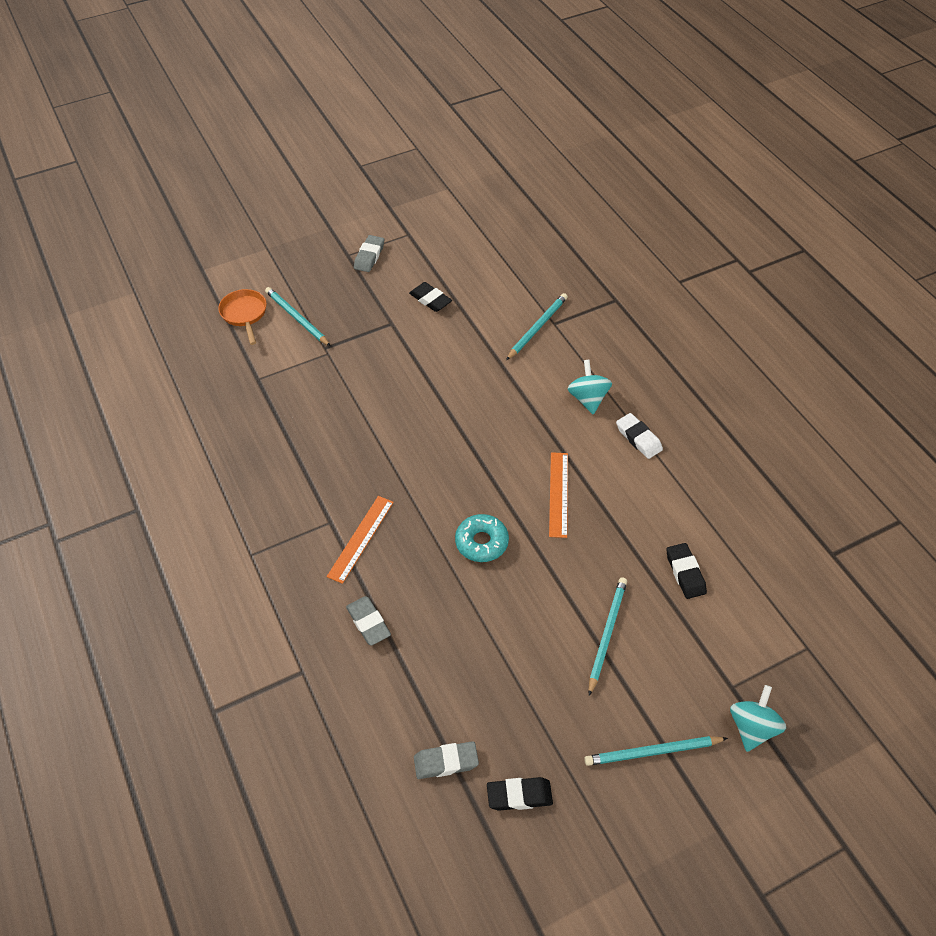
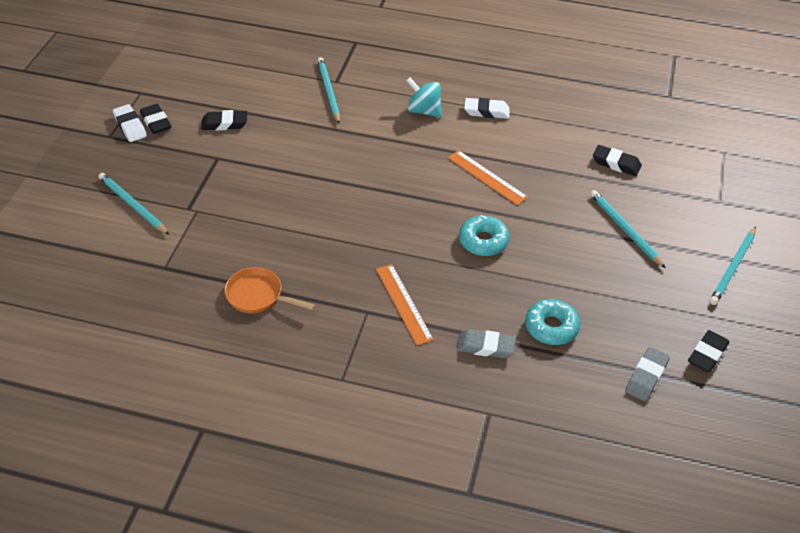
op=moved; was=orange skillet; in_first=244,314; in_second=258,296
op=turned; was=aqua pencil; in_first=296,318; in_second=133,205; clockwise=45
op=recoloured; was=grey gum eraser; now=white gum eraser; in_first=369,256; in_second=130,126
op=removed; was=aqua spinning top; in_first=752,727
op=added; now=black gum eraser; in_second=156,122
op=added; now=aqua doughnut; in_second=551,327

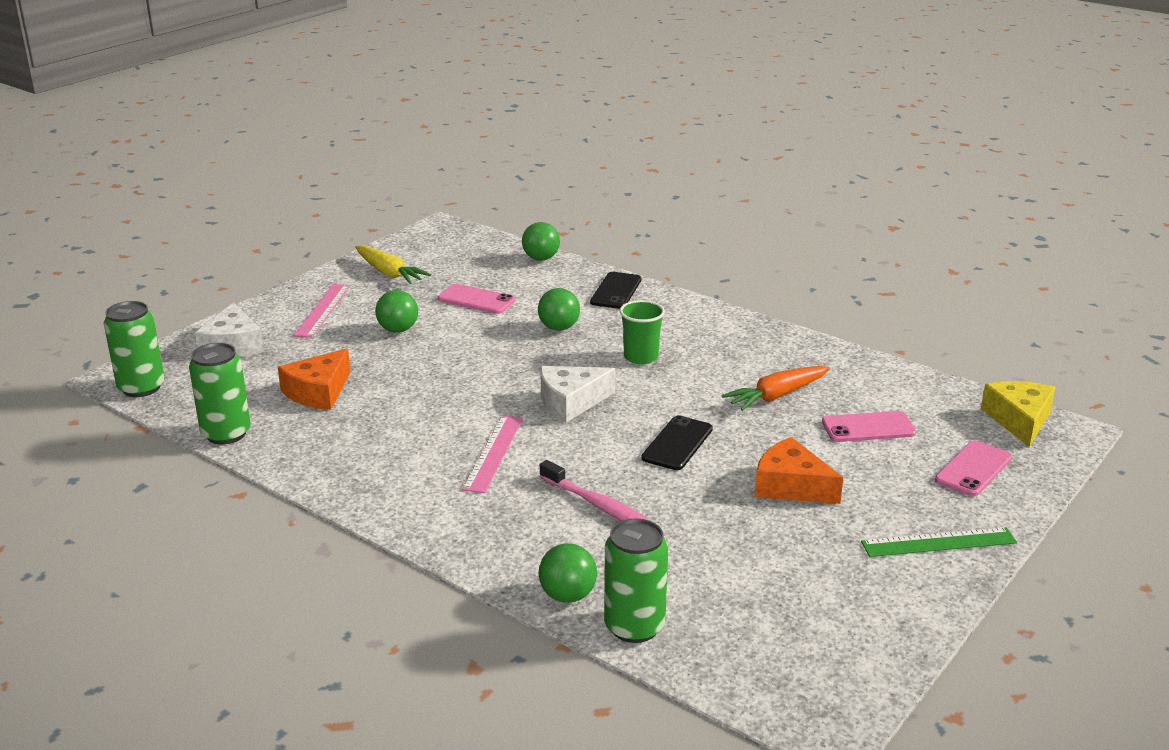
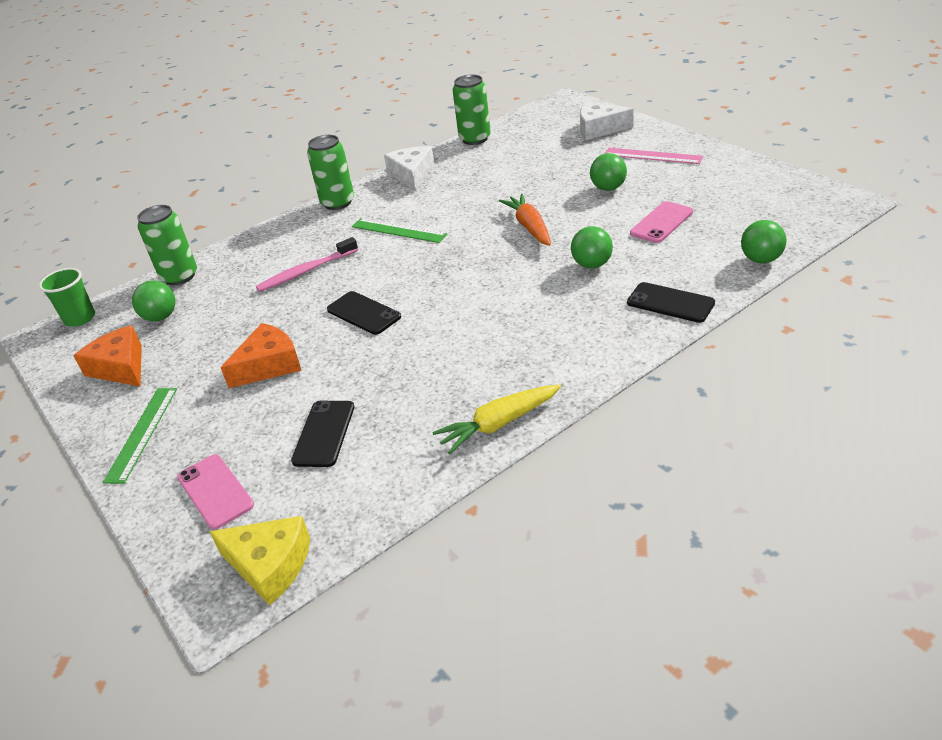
op=moved; was=leaf-green tin; in_first=141,388; in_second=338,203
op=moved; was=orange piece of cheese; in_first=318,392; in_second=120,367
op=moved; was=bright yellow root vegetable; in_first=389,273; in_second=499,424
op=recoloured; was=pink measuring stick; now=leaf-green measuring stick; in_first=493,453; in_second=398,230
op=moved; was=leaf-green sphere; in_first=568,595; in_second=161,317
op=moved; was=white piece of cheese; in_first=571,402; in_second=412,175
op=moved; was=leaf-green tumbler; in_first=641,357; in_second=80,318
op=moved; was=orange root vegetable; in_first=776,396; in_second=529,227
op=recoloured; was=pink smartphone; now=black smartphone; in_first=868,427; in_second=324,433

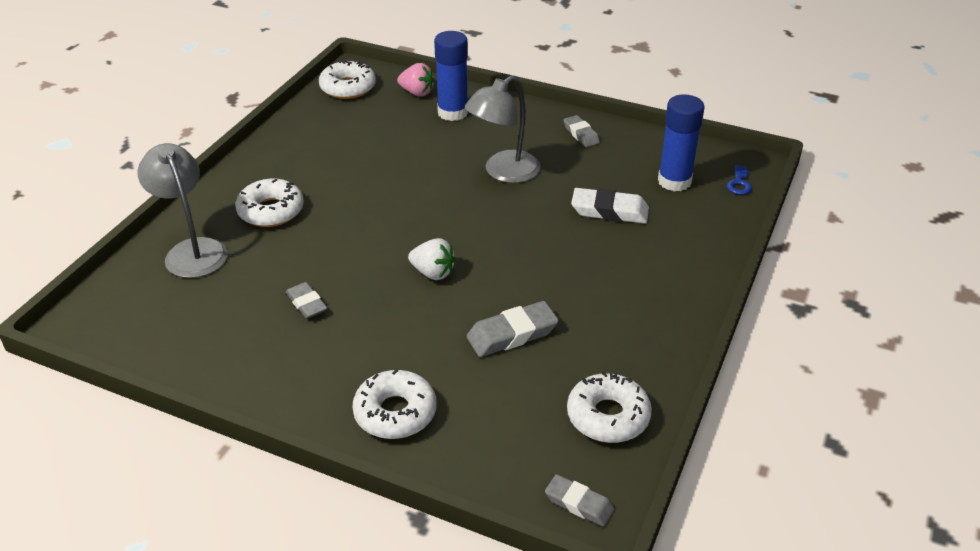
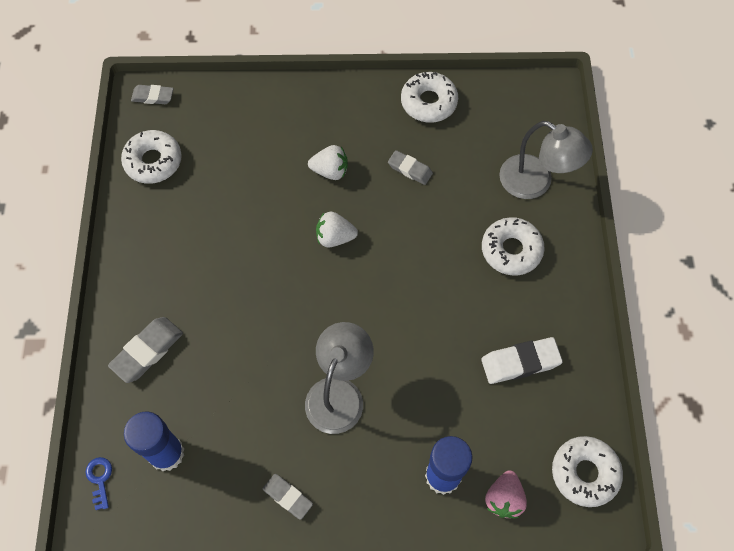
op=moved; was=white doughnut; in_first=395,412; in_second=428,102
op=turned; was=pink berry; in_first=417,93; in_second=504,498; clockwise=-75
op=moved; was=grey gum eraser; in_first=512,334; in_second=147,351
op=moved; was=white gum eraser; in_first=609,211; in_second=520,362
op=added; now=white berry; in_second=330,171

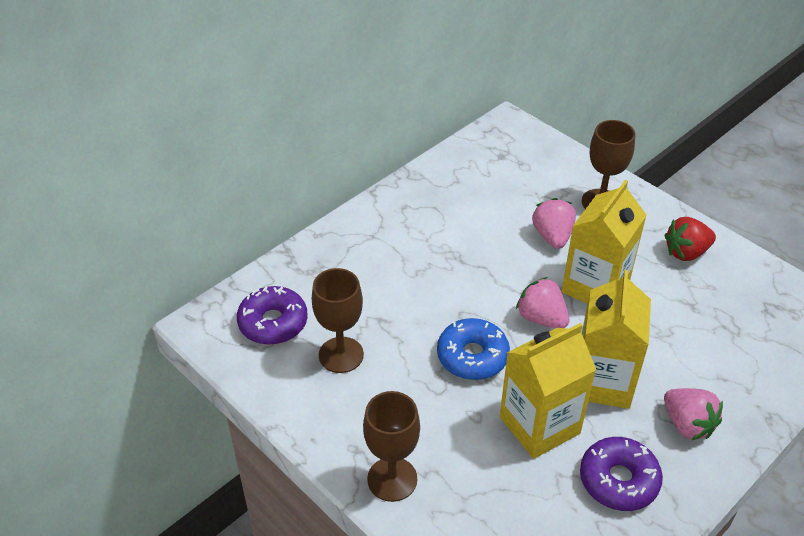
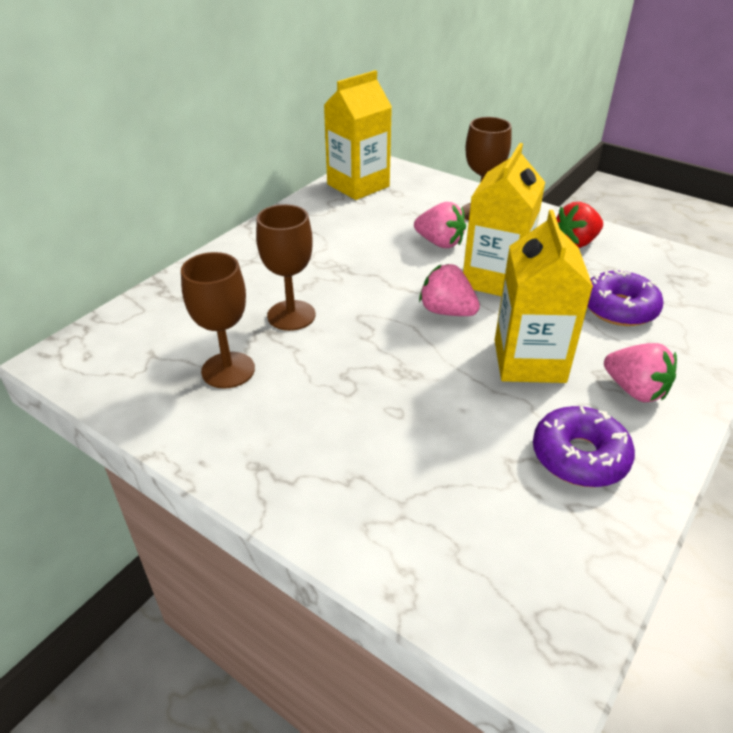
op=moved; was=violet doughnut; in_first=273,323; in_second=619,308
op=moved; was=russet goblet; in_first=392,479; in_second=291,315
op=removed; was=royal blue doughnut; in_first=472,356
op=moved; was=bright yellow juice carton; in_first=539,425; in_second=358,185
op=turned; was=pink berry; in_first=552,236; in_second=439,243; clockwise=135

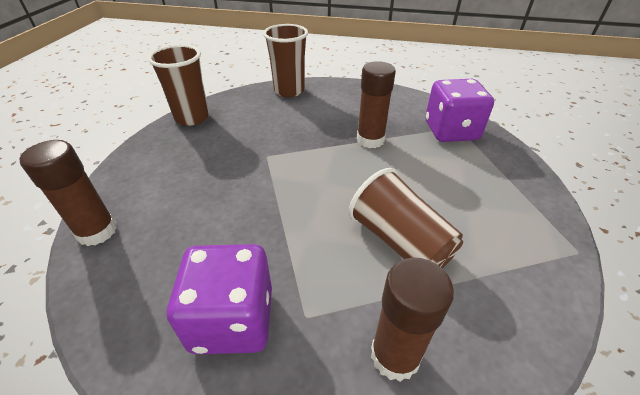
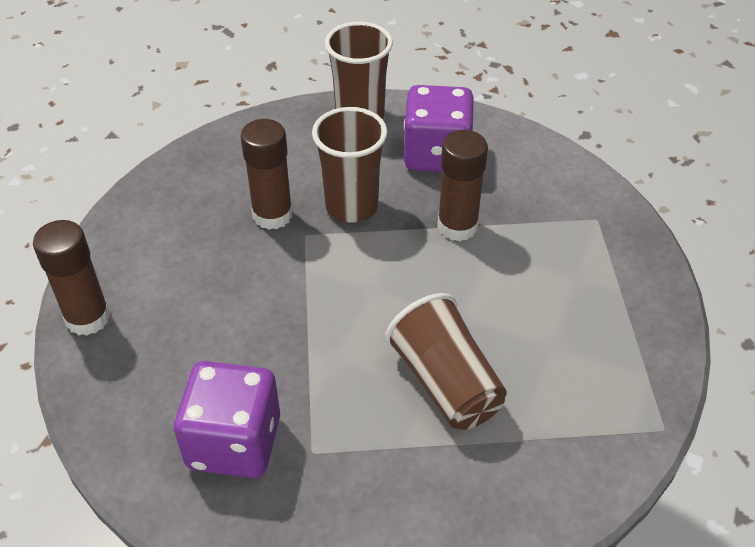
op=moved; was=russet tumbler; in_first=192,117; in_second=351,206
op=moved; was=russet glue; in_first=395,355; in_second=272,215
op=moved; was=violet die; in_first=451,131; in_second=436,154

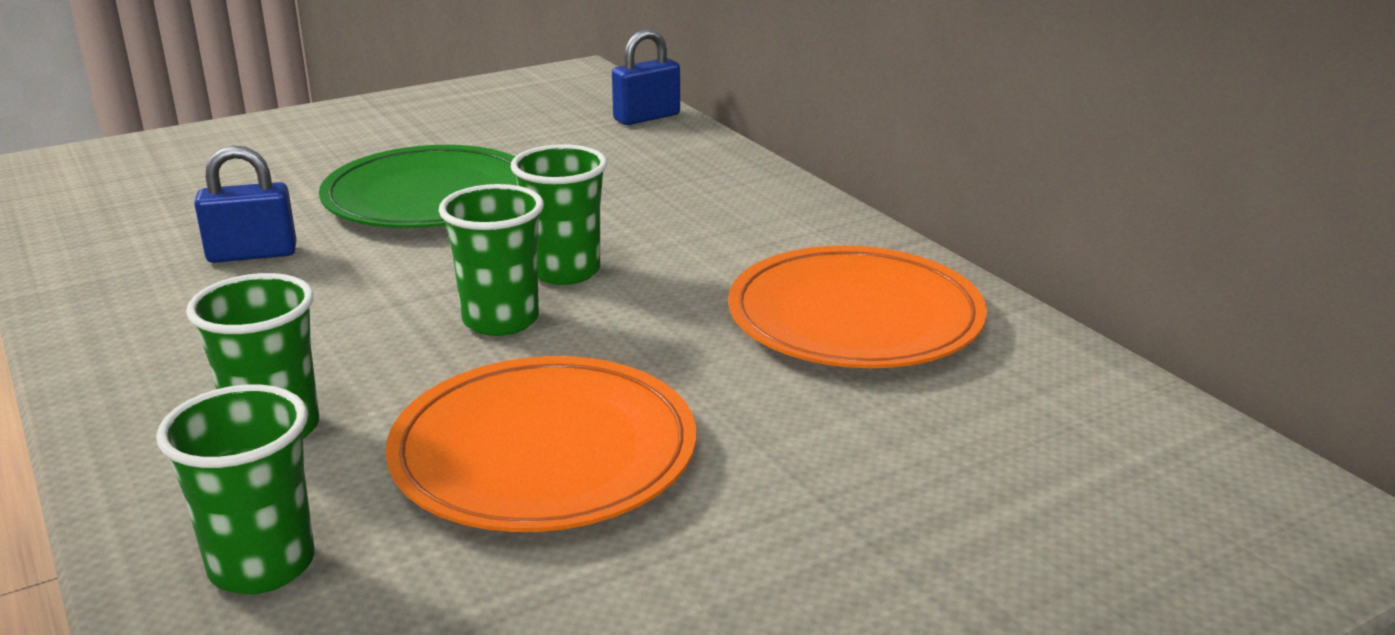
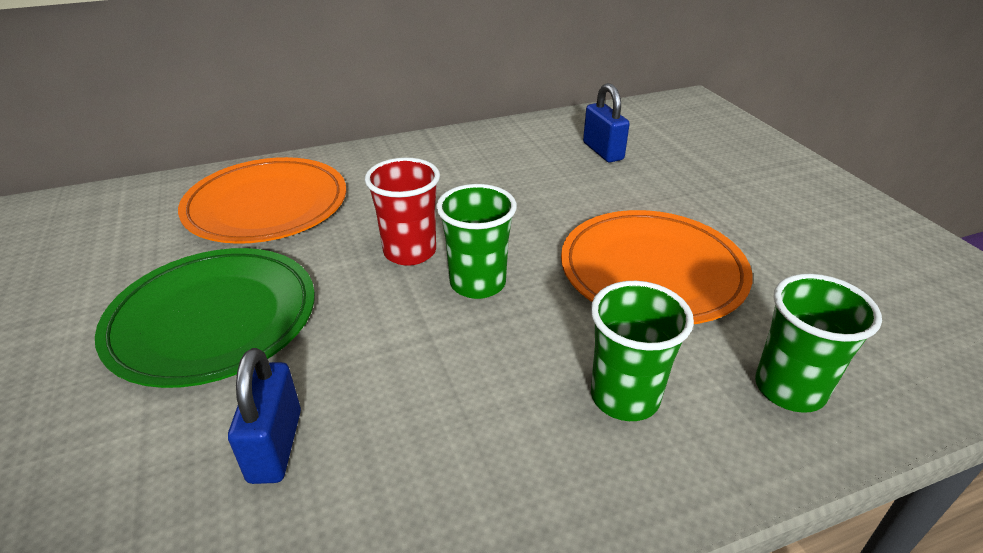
op=recoloured; was=leaf-green tumbler; now=scarlet tumbler; in_first=565,271; in_second=410,252
op=moved; was=royal blue small lock; in_first=646,117; in_second=602,151
op=moved; was=orange dinner plate; in_first=855,317; in_second=267,206

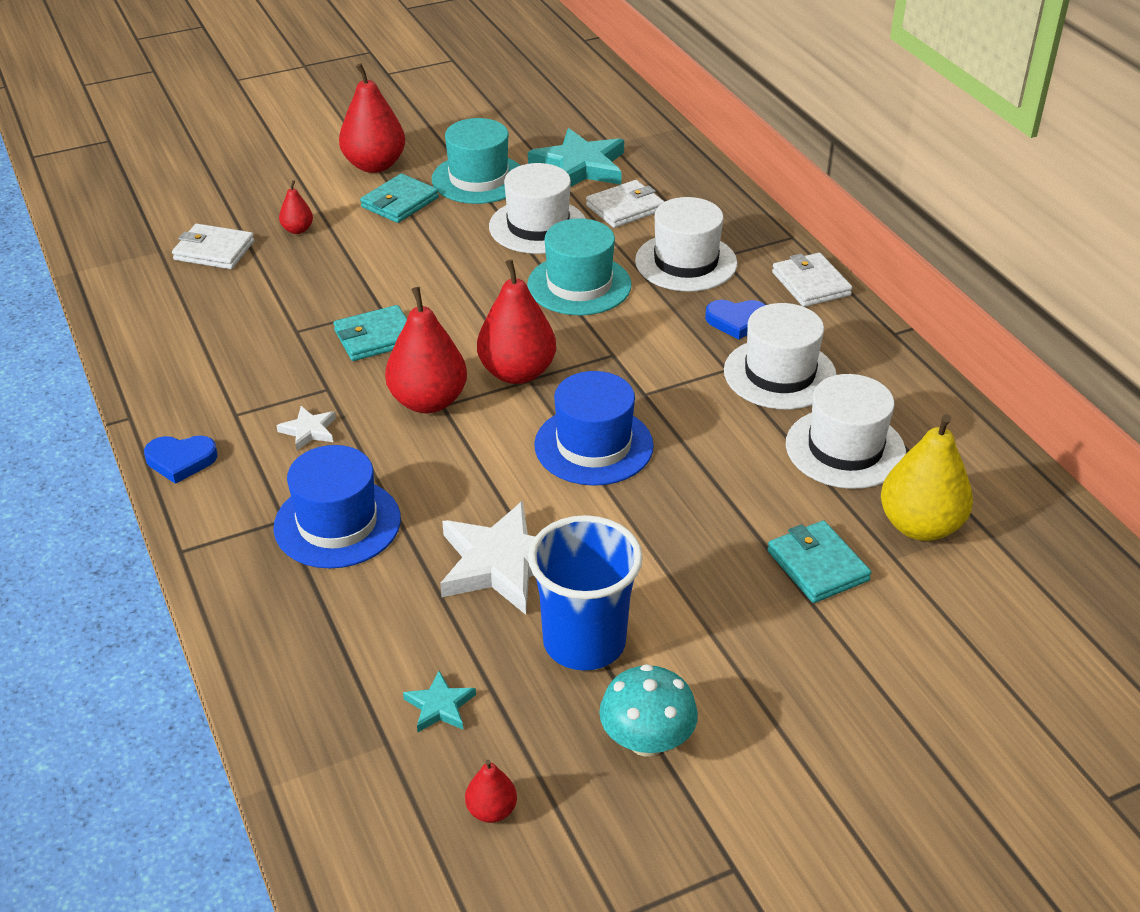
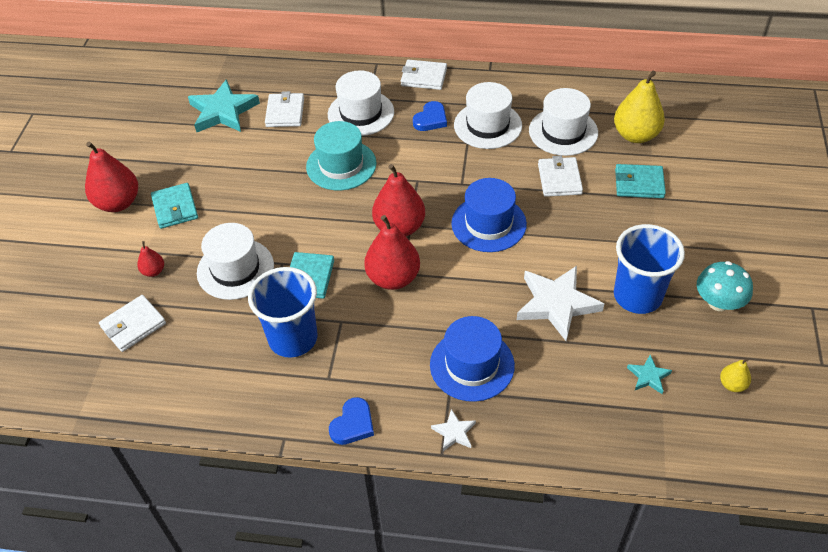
op=moved; was=white five-pointed star; in_first=309,431; in_second=454,432
op=removed; was=aqua top hat; in_first=478,179
op=recoloured; was=scarlet pear fruit; now=bright yellow pear fruit; in_first=491,810; in_second=732,385
op=moved; was=white top hat; in_first=538,226; in_second=235,269
op=added; now=royal blue tumbler; in_second=293,338
op=added; now=white billfold; in_second=559,179

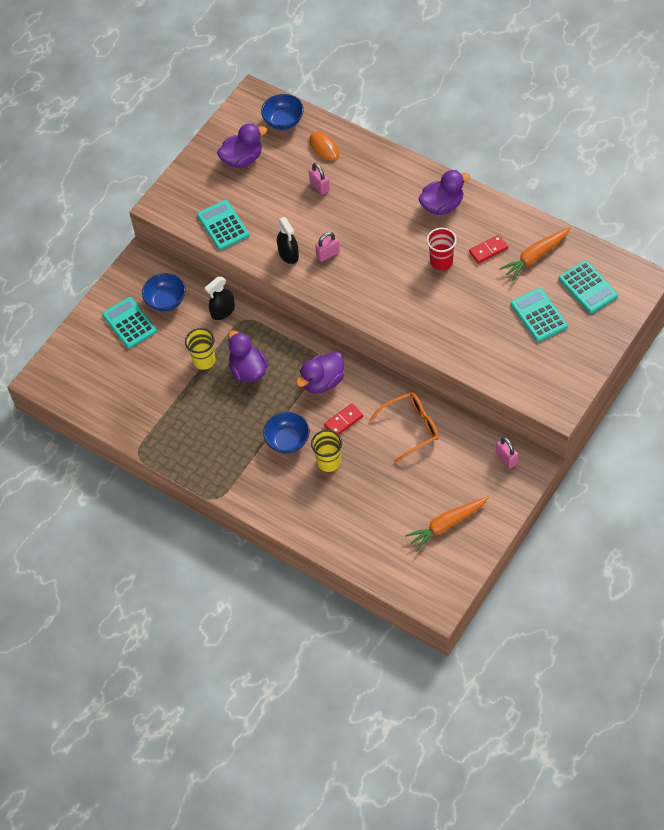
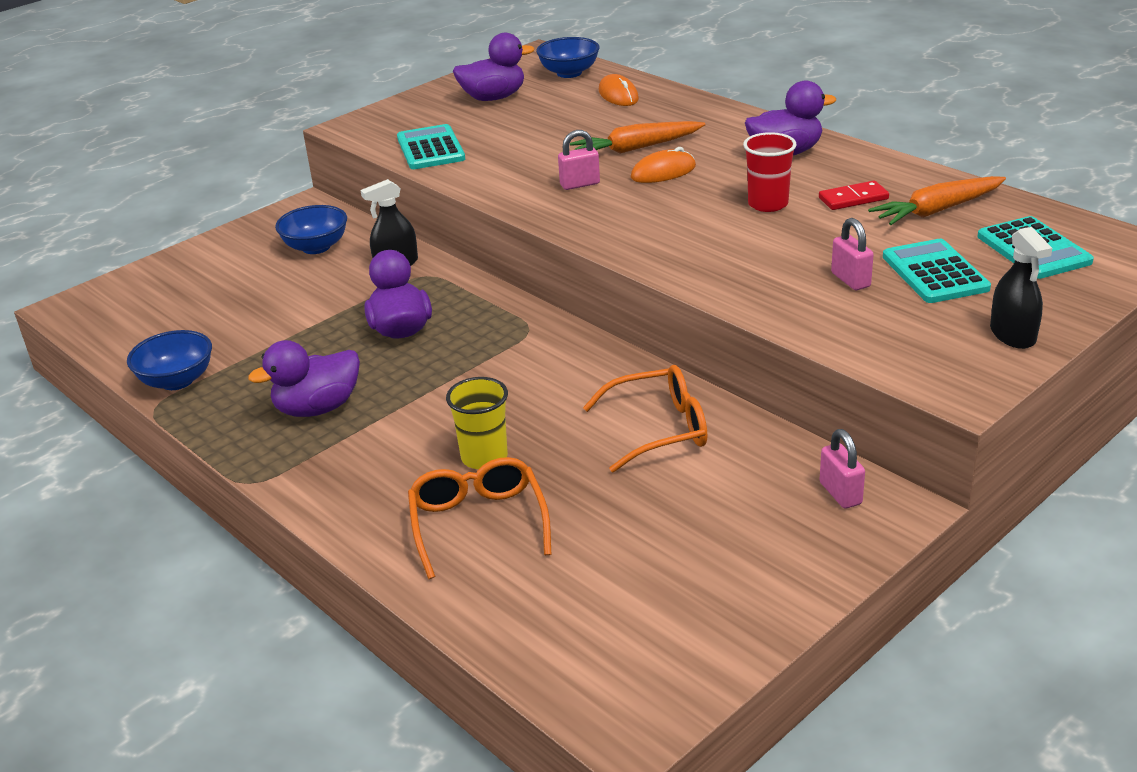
op=removed; was=aqua adding machine; in_first=129,323
op=removed; was=bright yellow tumbler; in_first=204,360
op=moved; was=royal blue deep dish; in_first=287,441; in_second=177,381
op=moved; was=black spray cleaner; in_first=288,254; in_second=1012,335
op=moved; was=violet toy duck; in_first=322,382; in_second=318,408
op=moved; was=pink small lock; in_first=319,186; in_second=850,280
op=removed; was=scarlet domino piece; in_first=343,421
op=moved; was=orange root vegetable; in_first=447,525; in_second=636,148
op=added; now=orange glasses; in_second=478,523
op=added; now=orange computer mouse; in_second=663,172

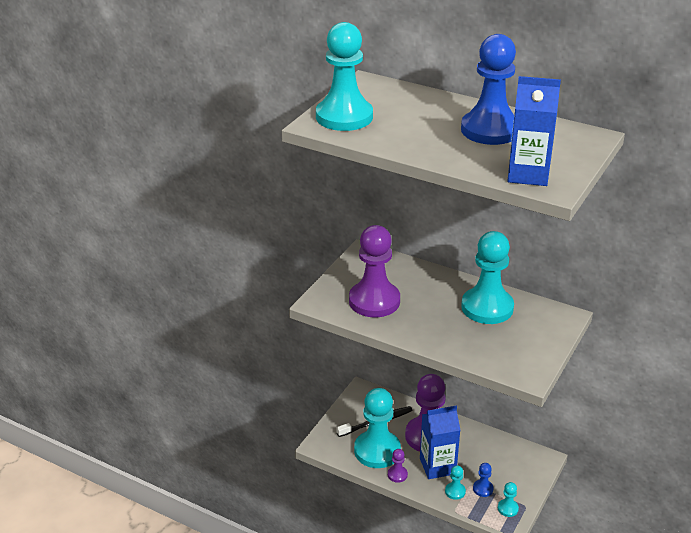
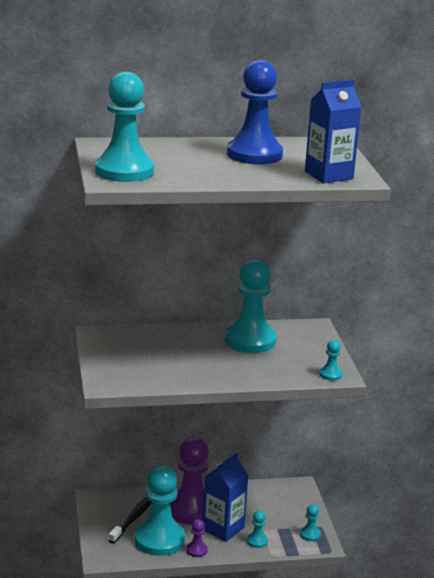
op=removed; was=violet pawn; in_first=374,301
op=removed; was=royal blue pawn; in_first=483,489
op=added; now=aqua pawn; in_second=330,374

